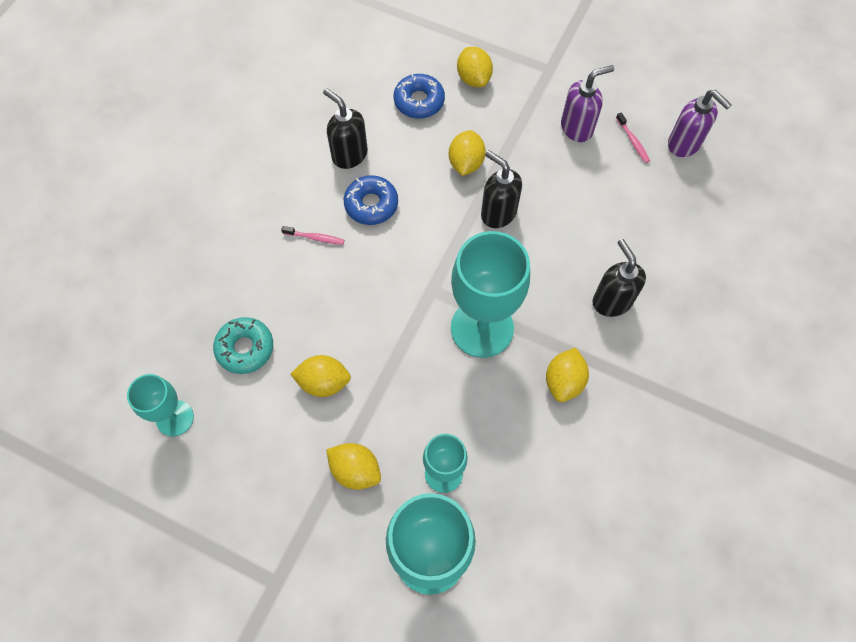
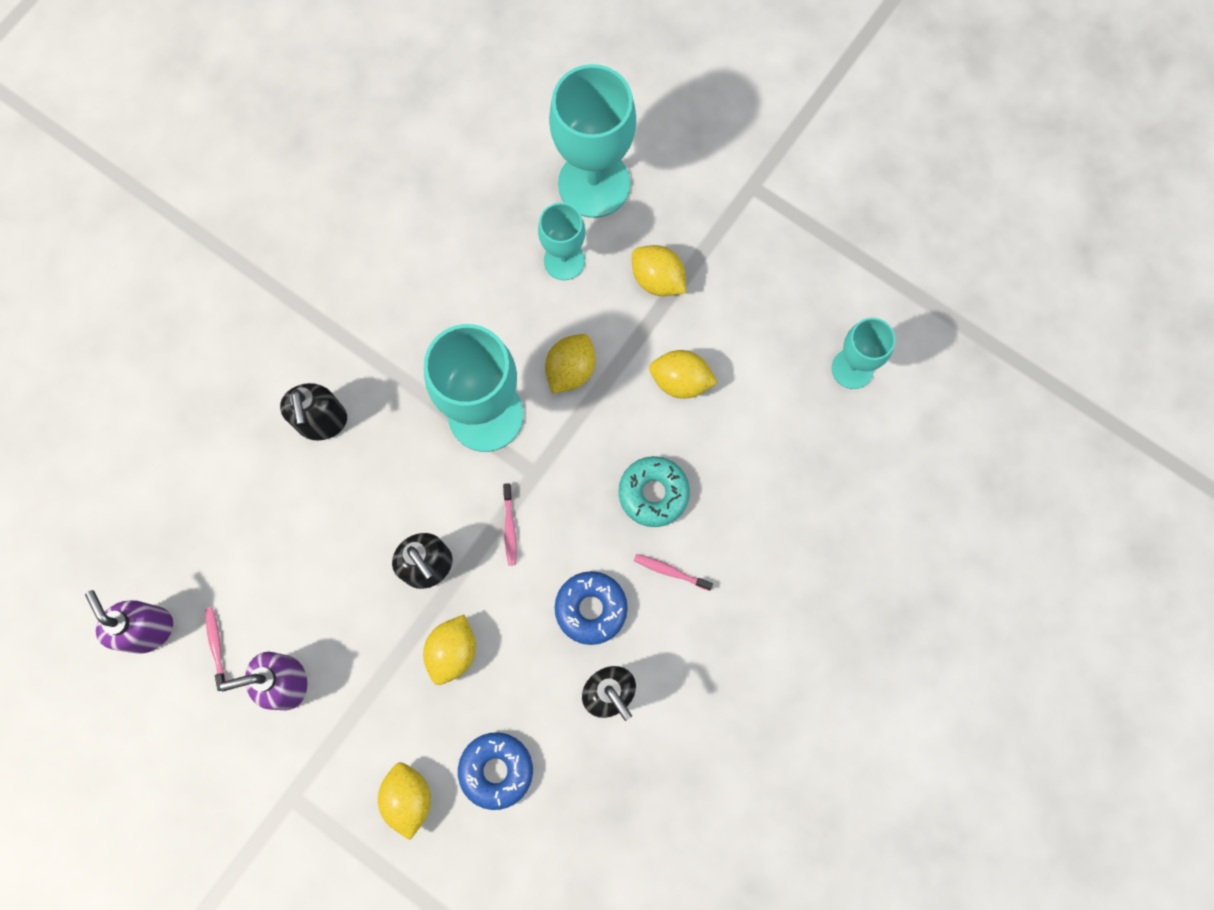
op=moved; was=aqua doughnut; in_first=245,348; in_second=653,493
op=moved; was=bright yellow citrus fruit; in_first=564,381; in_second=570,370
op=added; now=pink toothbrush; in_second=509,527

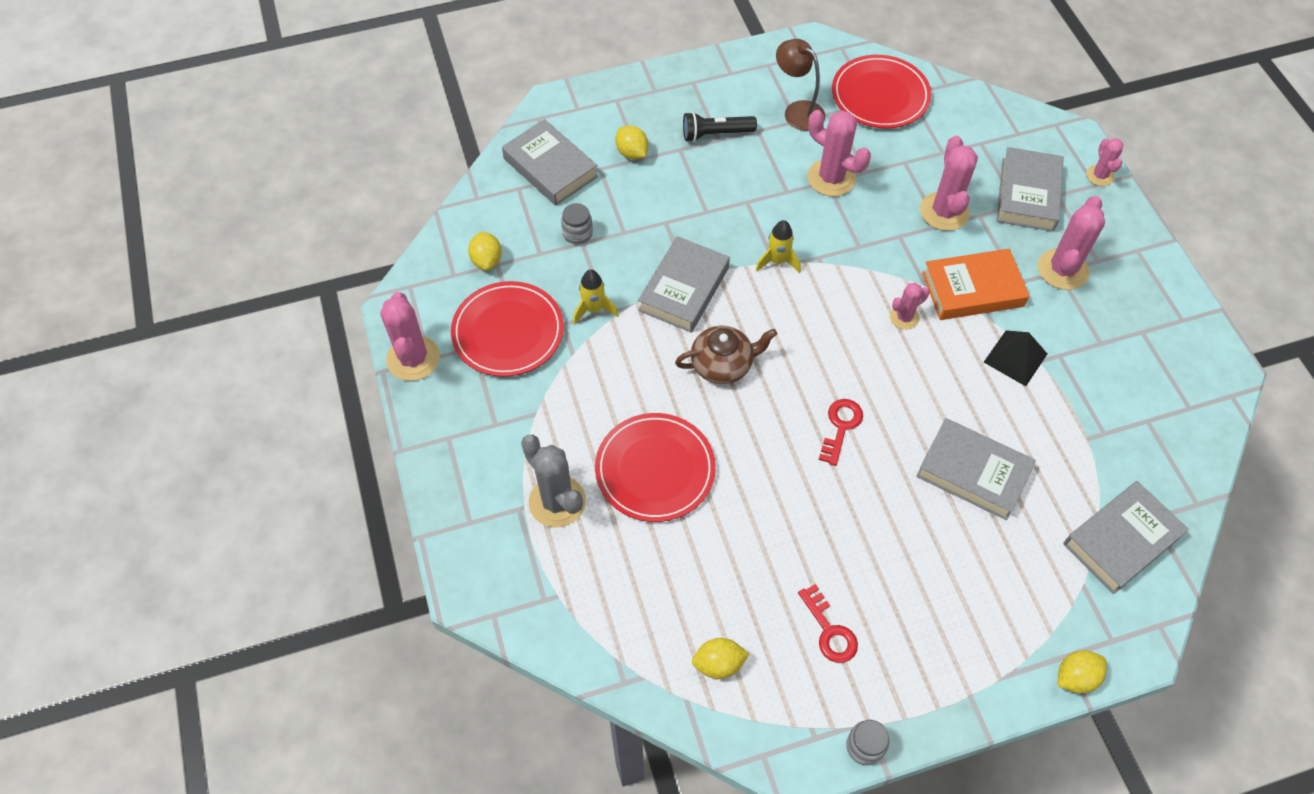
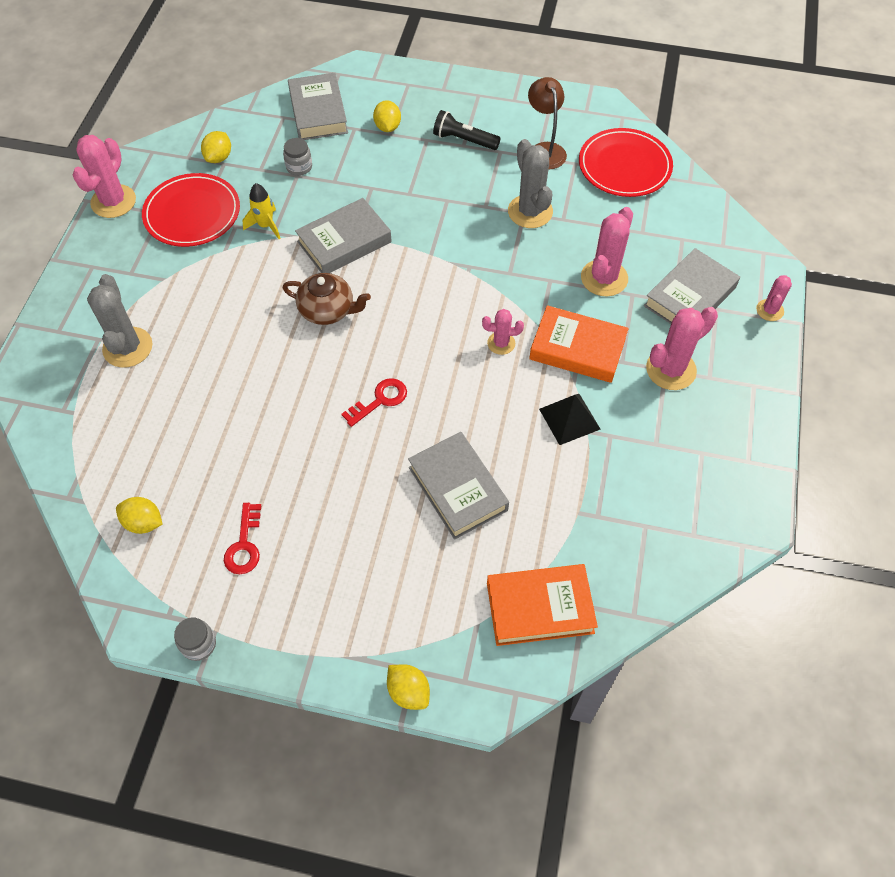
op=removed; was=scarlet dinner plate; in_first=655,469
op=removed; was=bright yellow rocket; in_first=777,261
op=recoloured; was=pink cactus; now=grey cactus; in_first=831,178; in_second=530,211
op=turned; was=bright yellow citrus fruit; in_first=1075,677; in_second=408,691; clockwise=45
op=recoloured; was=grey hardcover; now=orange hardcover; in_first=1121,540; in_second=540,607

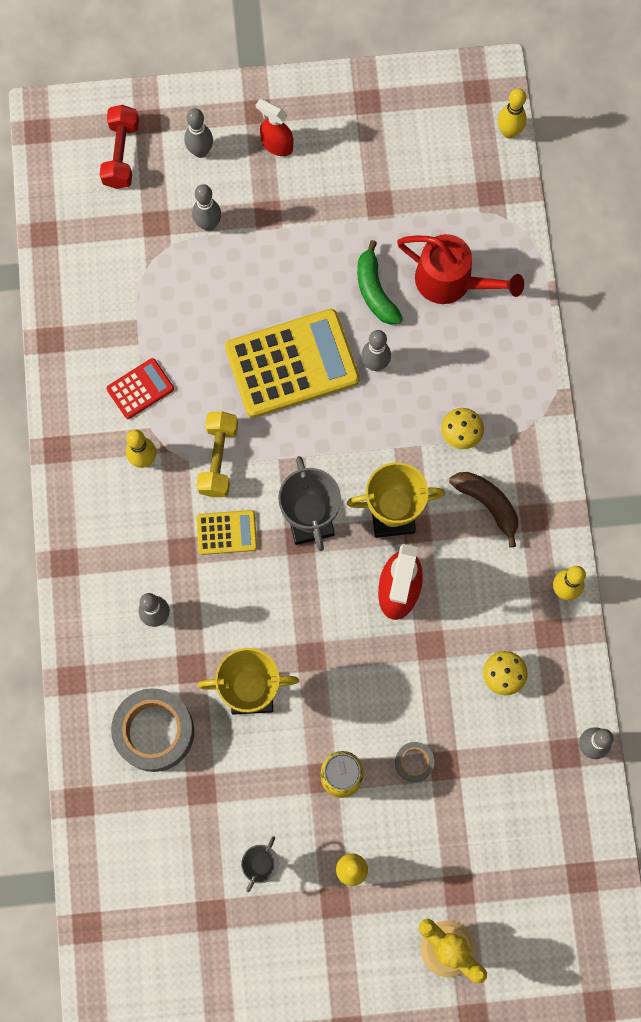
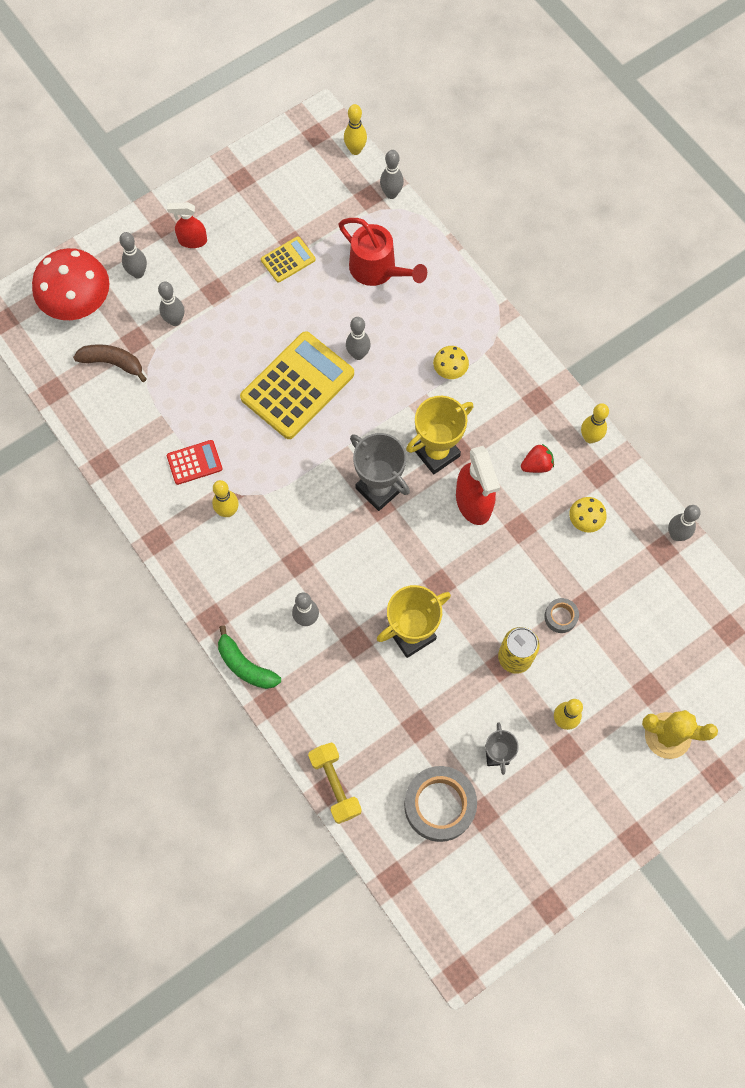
op=replaced; was=scarlet hand weight; now=scarlet fungus; in_first=121,154; in_second=79,305
op=turned; was=scarlet adding machine; in_first=140,389; in_second=194,462; clockwise=45
op=moved; was=grey sticky tape; in_first=154,731; in_second=439,805
op=moved; was=bright yellow hand weight; in_first=218,459; in_second=335,785
op=moved; was=bright yellow adding machine; in_first=226,532; in_second=288,260
op=moved; was=leaf-green banana; in_first=375,291; in_second=245,666
op=turned; was=scarlet watering can; in_first=452,282; in_second=378,270; clockwise=45
op=moved; was=russet banana; in_first=487,504; in_second=112,363
op=added; now=grey skittle; in_second=391,194
op=added; now=scarlet berry; in_second=536,465

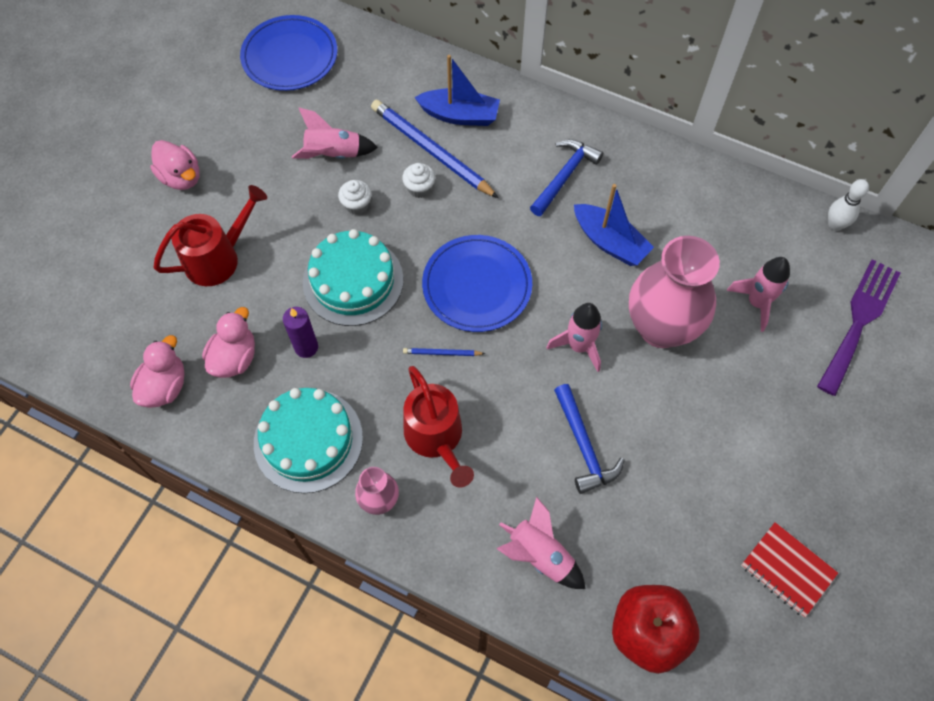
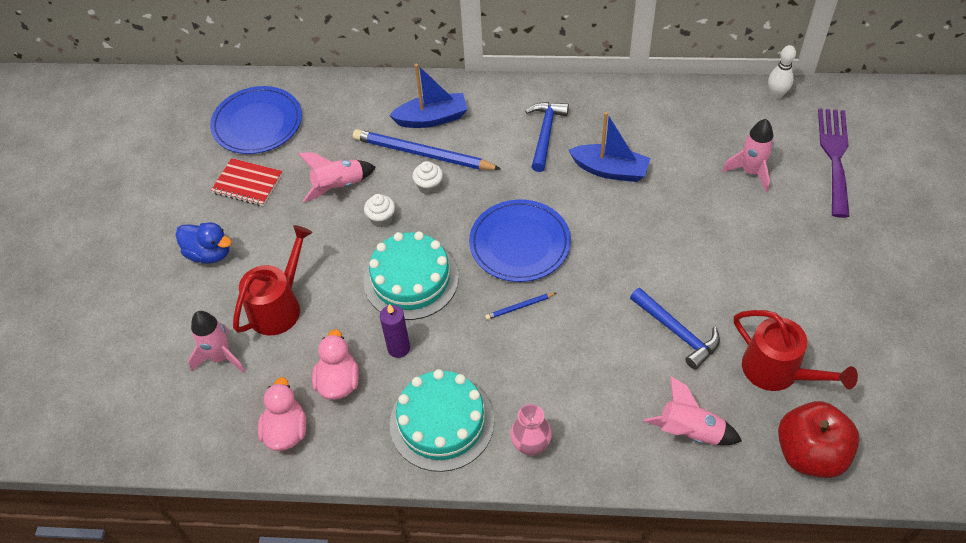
op=recoloured; was=pink toy duck; now=royal blue toy duck; in_first=181,177; in_second=209,253
op=moved; was=scarlet watering can; in_first=436,438; in_second=778,371
op=moved; was=pink rocket; in_first=579,346; in_second=221,357
op=removed; was=pink vase; in_first=661,327
op=moved; was=scarlet exercise book; in_first=787,570; in_second=247,184

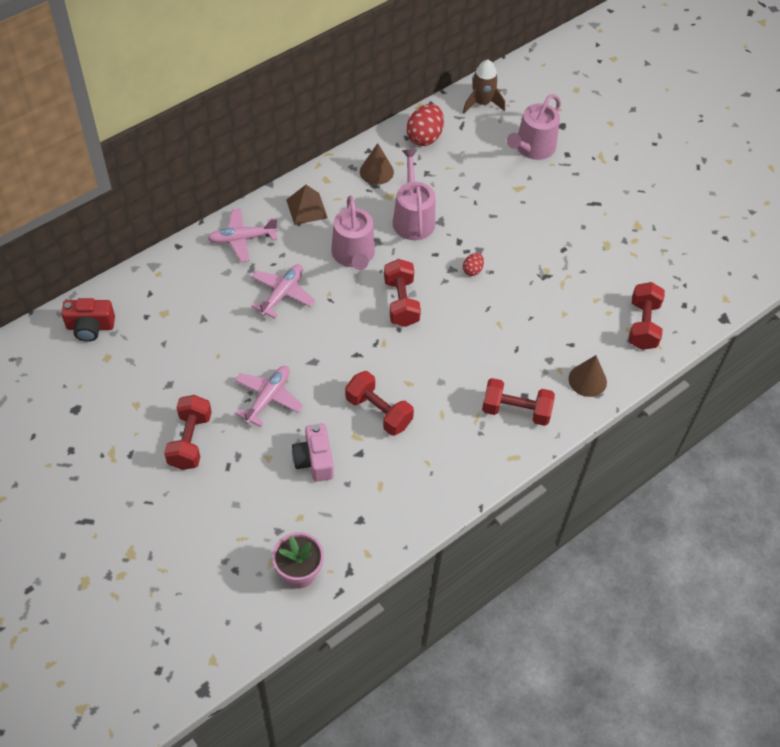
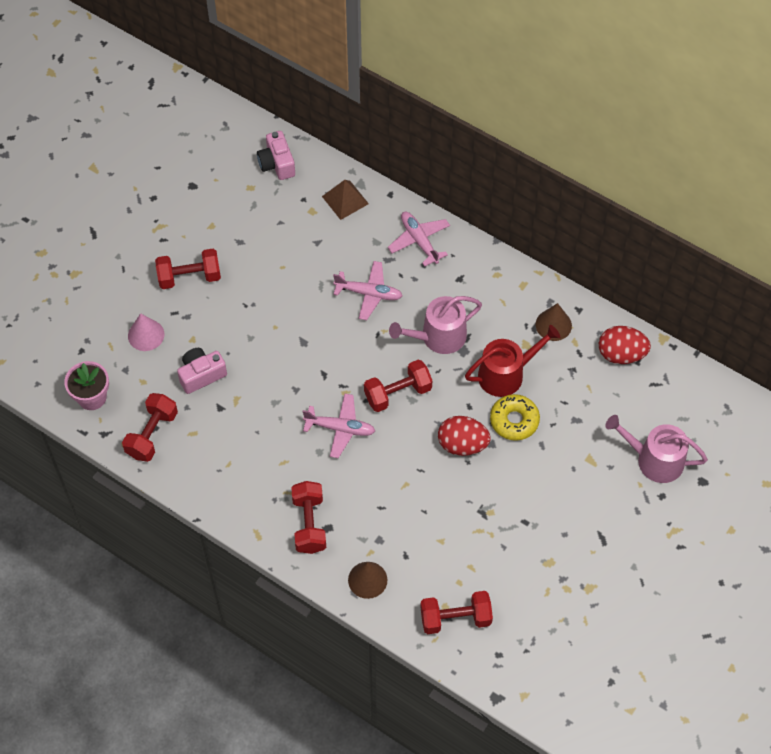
op=recoloured; was=scarlet photo camera; now=pink photo camera; in_first=90,327; in_second=277,164
op=moved; was=pink aeroplane; in_first=268,398; in_second=340,428
op=moved; was=russet pyramid shape; in_first=306,209; in_second=345,200
op=moved; was=scarlet hand weight; in_first=378,412; in_second=152,434
op=recoloured; was=pink watering can; now=scarlet watering can; in_first=413,218; in_second=506,374
op=removed; was=russet rocket; in_first=481,103
op=resized; was=scarlet toy egg; in_first=472,270; in_second=462,444; ratio=1.93
op=added; now=pink cone; in_second=146,335
op=added; now=bright yellow doughnut; in_second=514,421

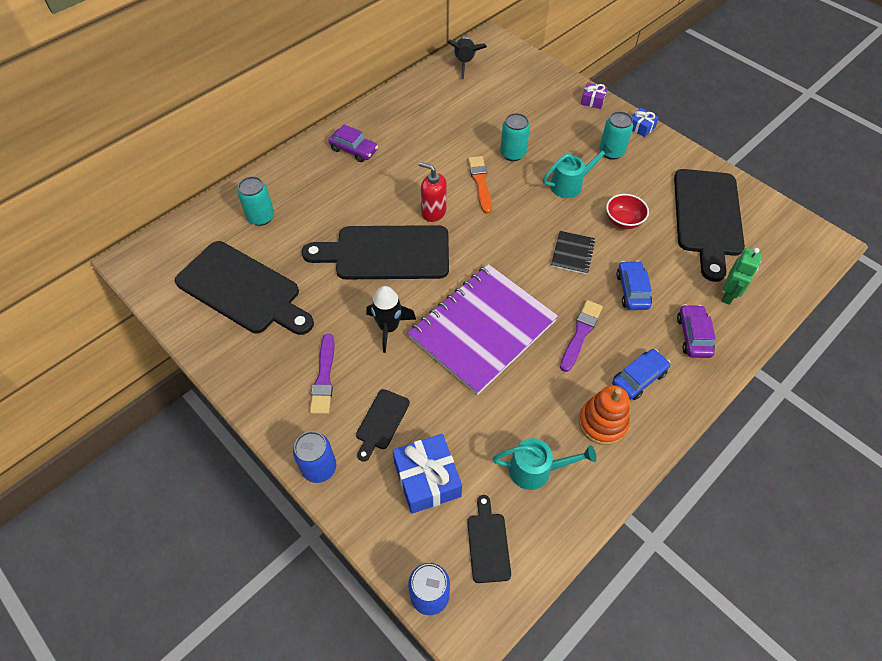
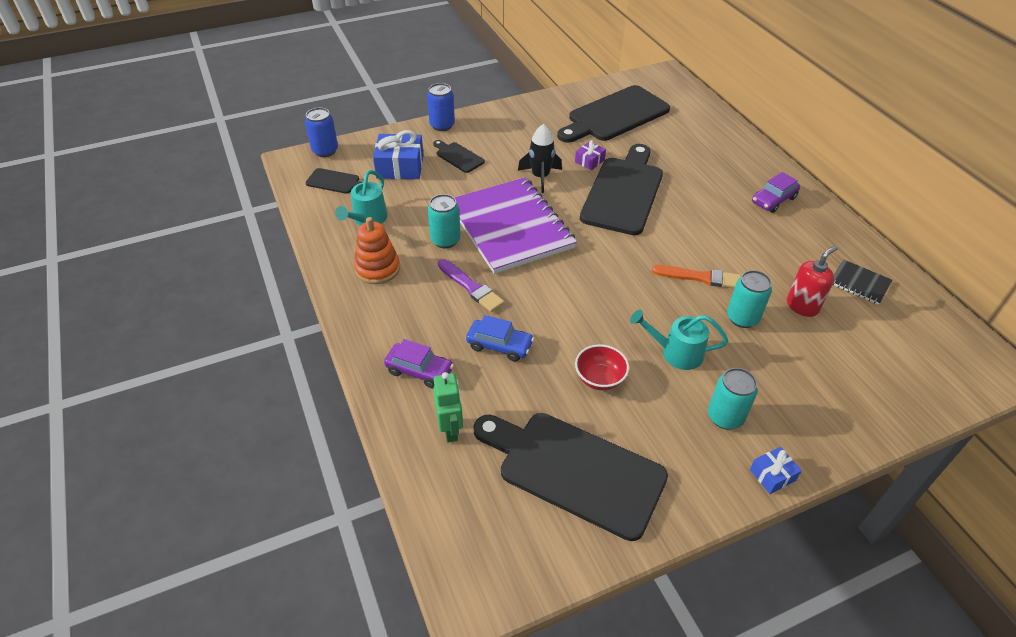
op=moved; was=aqua tin; in_first=261,217; in_second=445,240
op=removed; was=violet paint brush; in_first=324,377
op=moved; was=scarlet soap pump; in_first=433,212; in_second=802,306
op=removed; was=black rocket; in_first=464,63
op=turned; was=aqua watering can; in_first=571,184; in_second=675,353; clockwise=105
op=moved; was=black exercise book; in_first=572,253; in_second=859,283
op=moved; was=violet gift; in_first=592,100; in_second=589,161
op=removed; was=royal blue toy car; in_first=638,378
op=turned; was=leaf-green robot figure; in_first=728,295; in_second=450,429; clockwise=-150

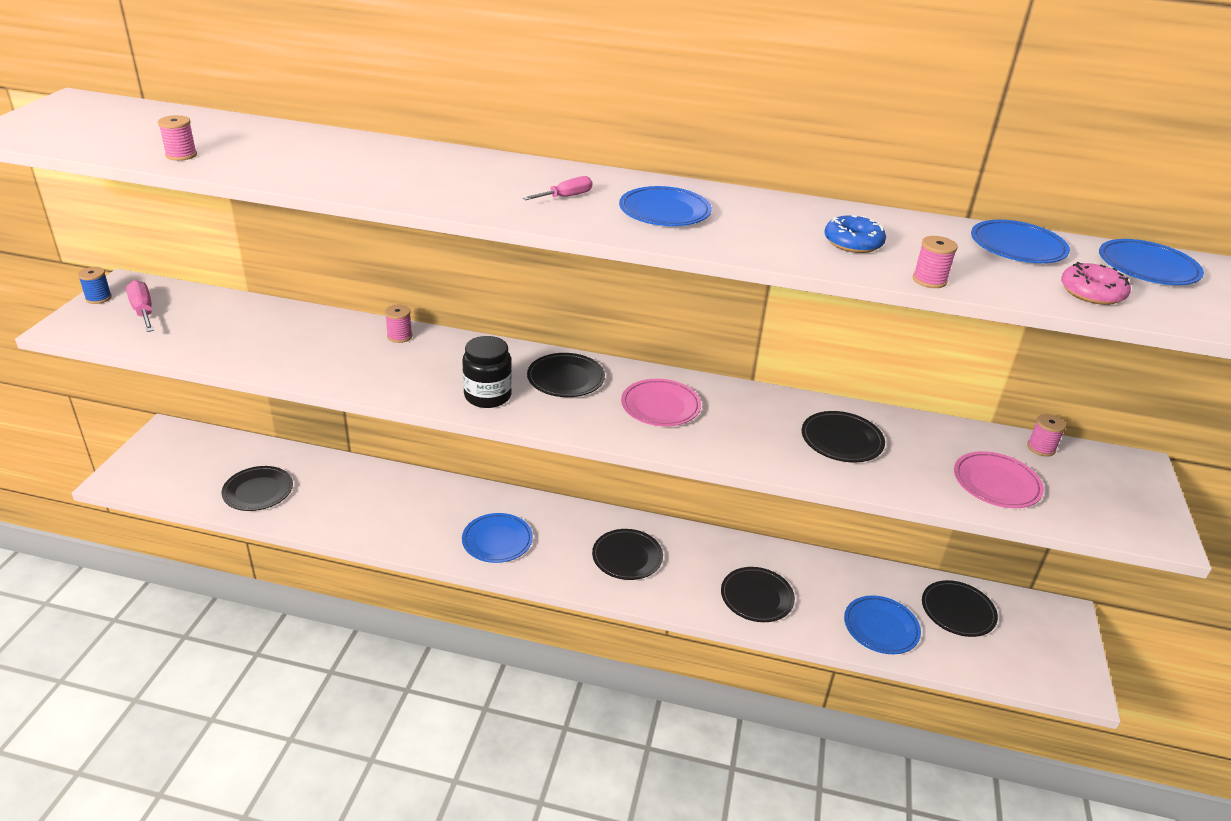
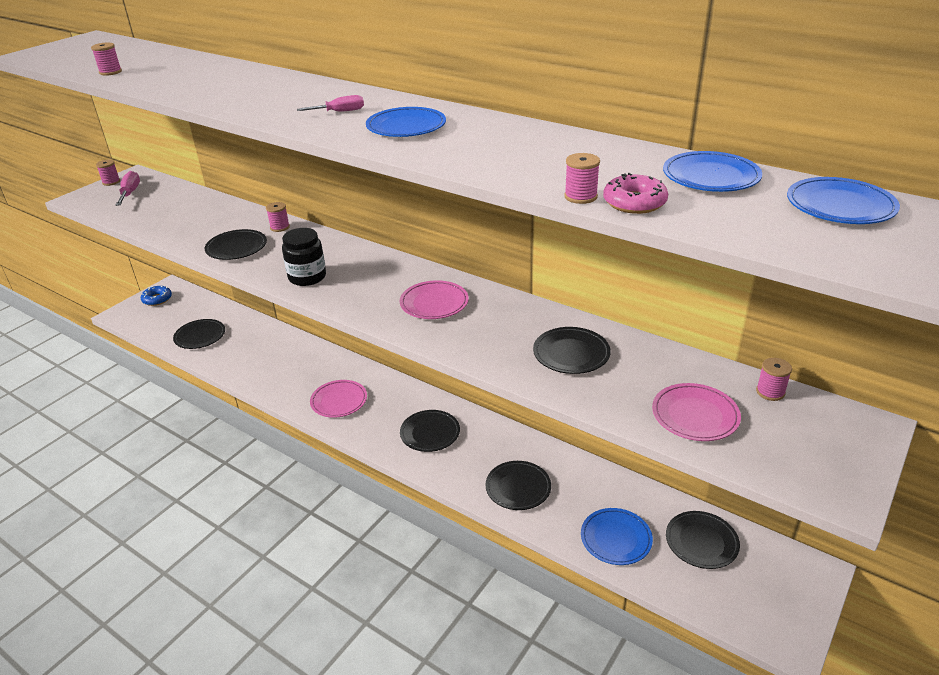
op=recoloured; was=royal blue spool; now=pink spool; in_first=98,298; in_second=111,182
op=recoloured; was=royal blue dinner plate; now=pink dinner plate; in_first=497,541; in_second=339,401
op=moved; was=black dinner plate; in_first=565,379; in_second=236,248
op=moved; was=royal blue doughnut; in_first=853,242; in_second=157,299
op=moved; was=pink doughnut; in_first=1092,292; in_second=634,202

